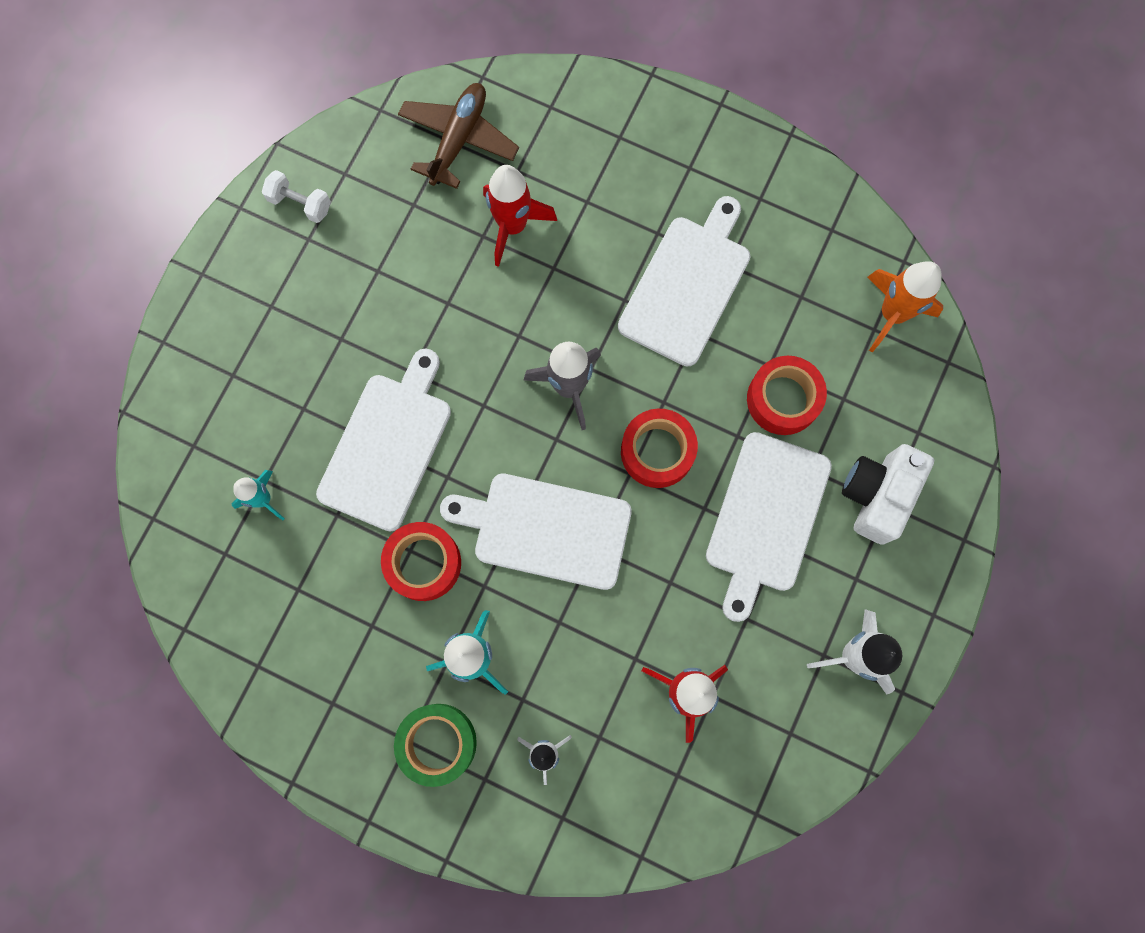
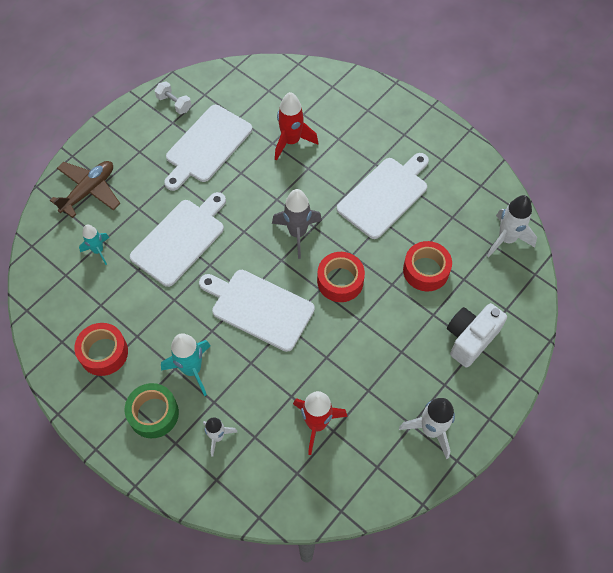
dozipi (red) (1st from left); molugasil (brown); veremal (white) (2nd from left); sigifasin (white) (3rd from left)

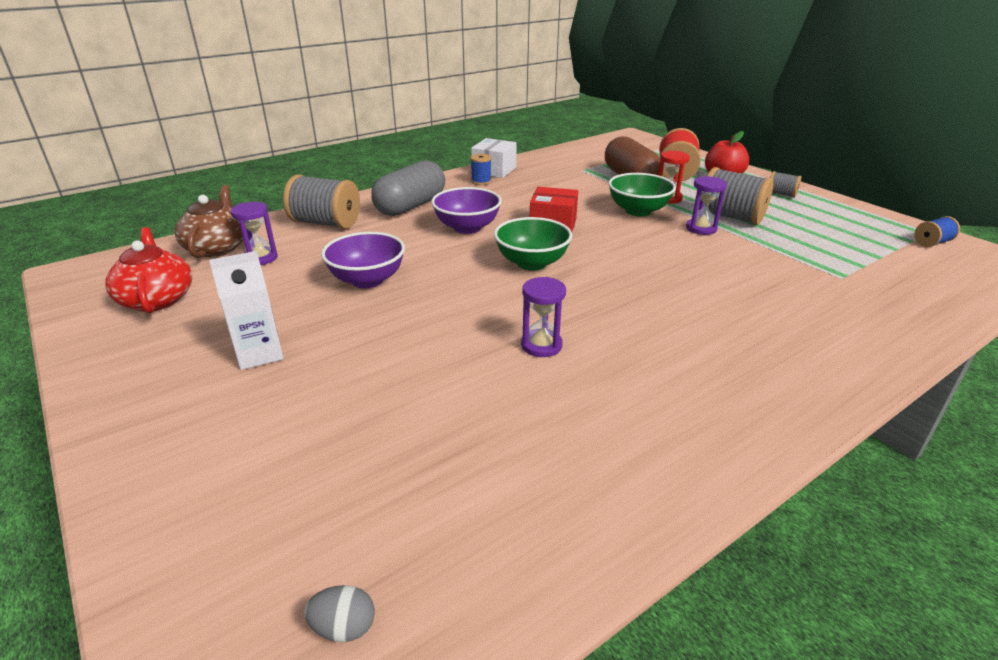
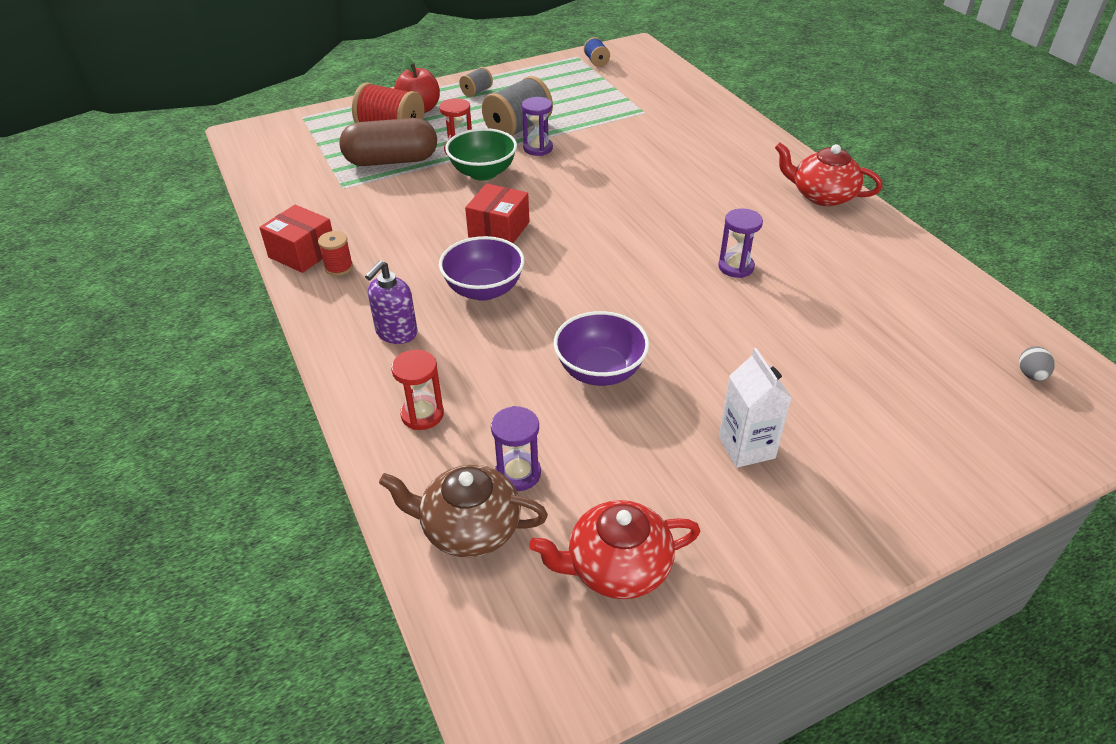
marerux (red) (1st from left); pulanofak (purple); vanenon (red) (1st from left); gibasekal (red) (1st from left); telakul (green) (1st from left in the first image); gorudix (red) (2nd from left)

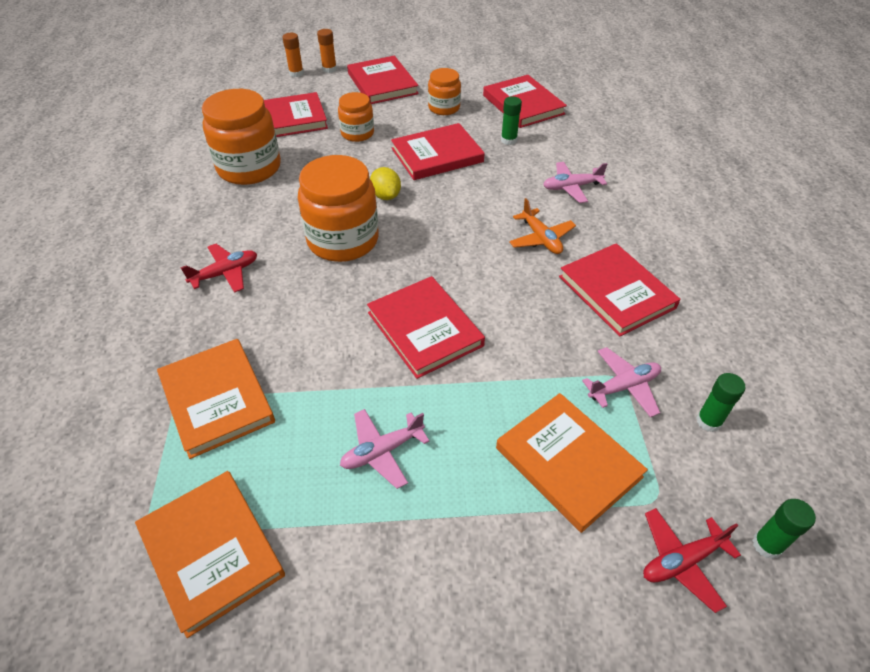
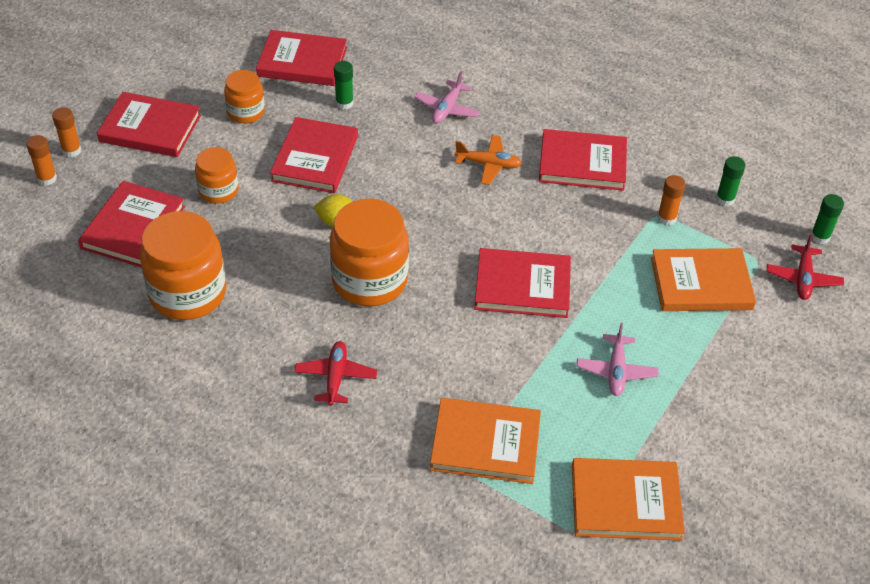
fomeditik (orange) (3rd from left)

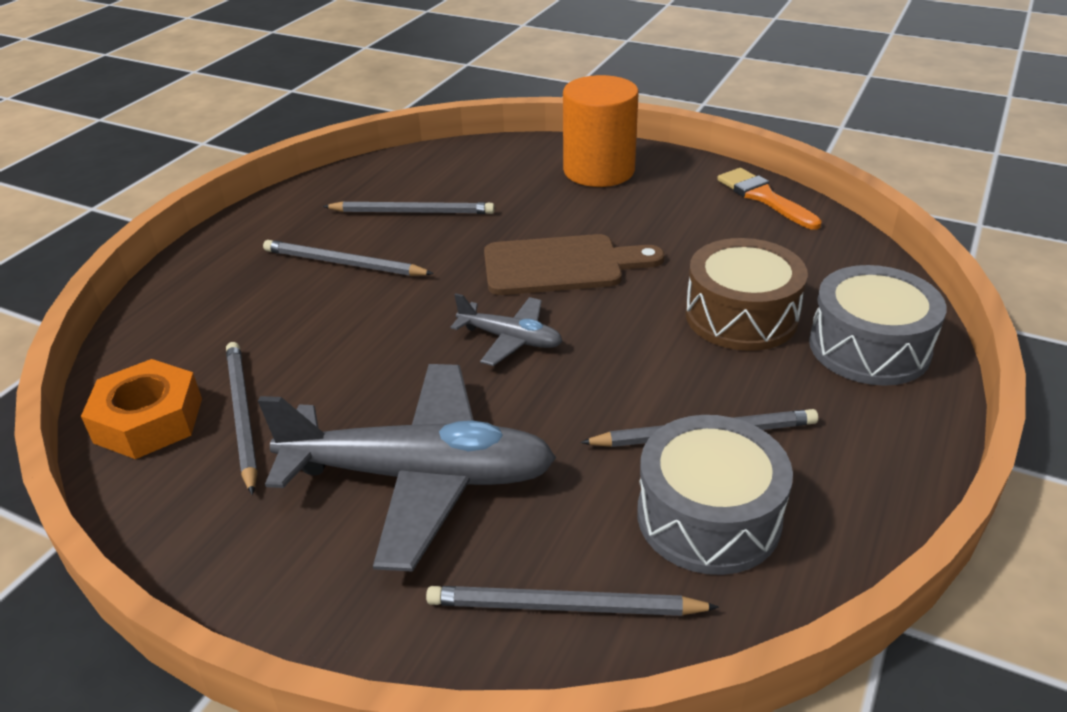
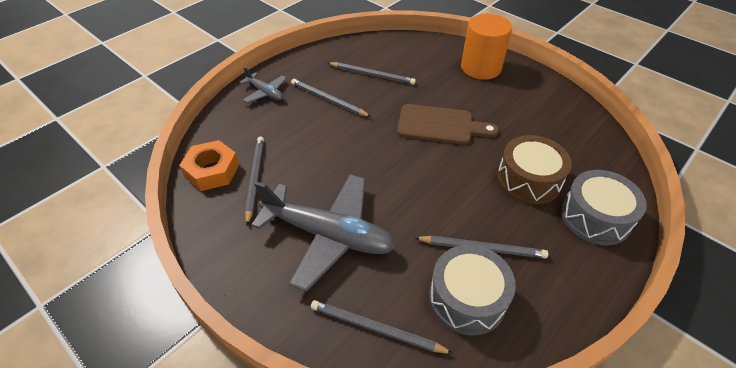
molugasil (grey) (1st from left); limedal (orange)

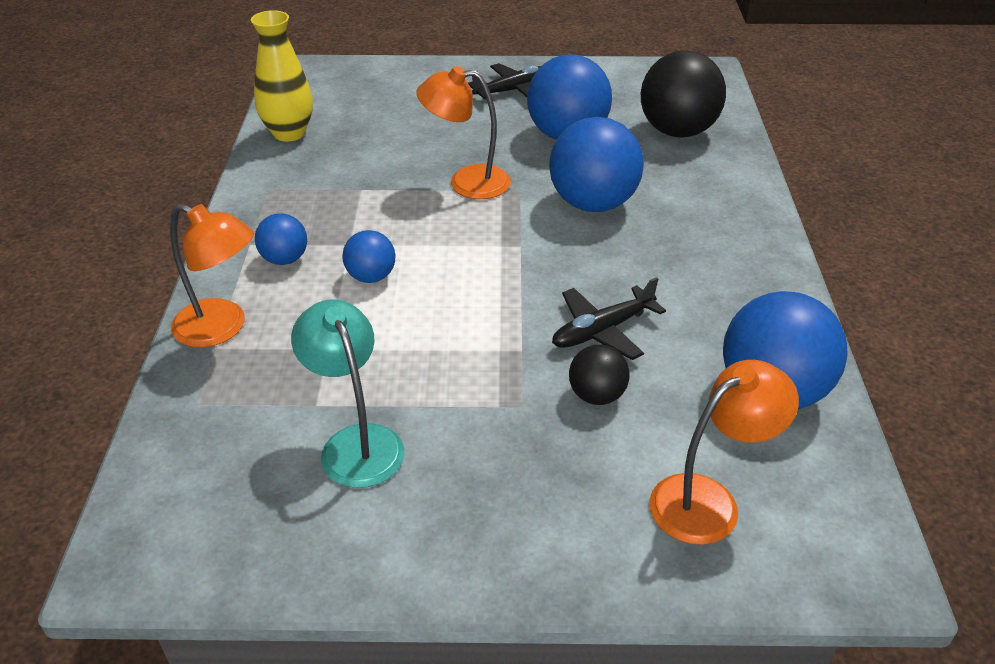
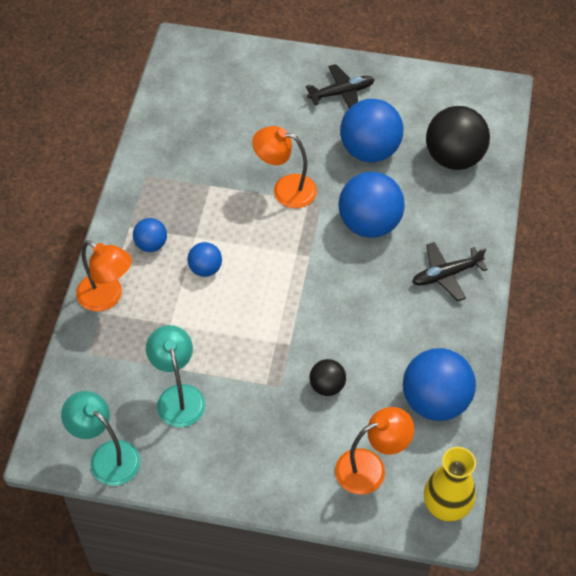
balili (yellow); molugasil (black) (2nd from left); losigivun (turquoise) (1st from left)

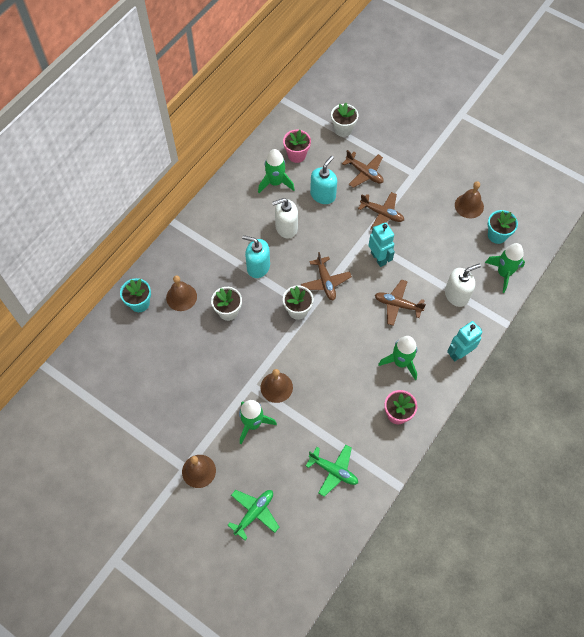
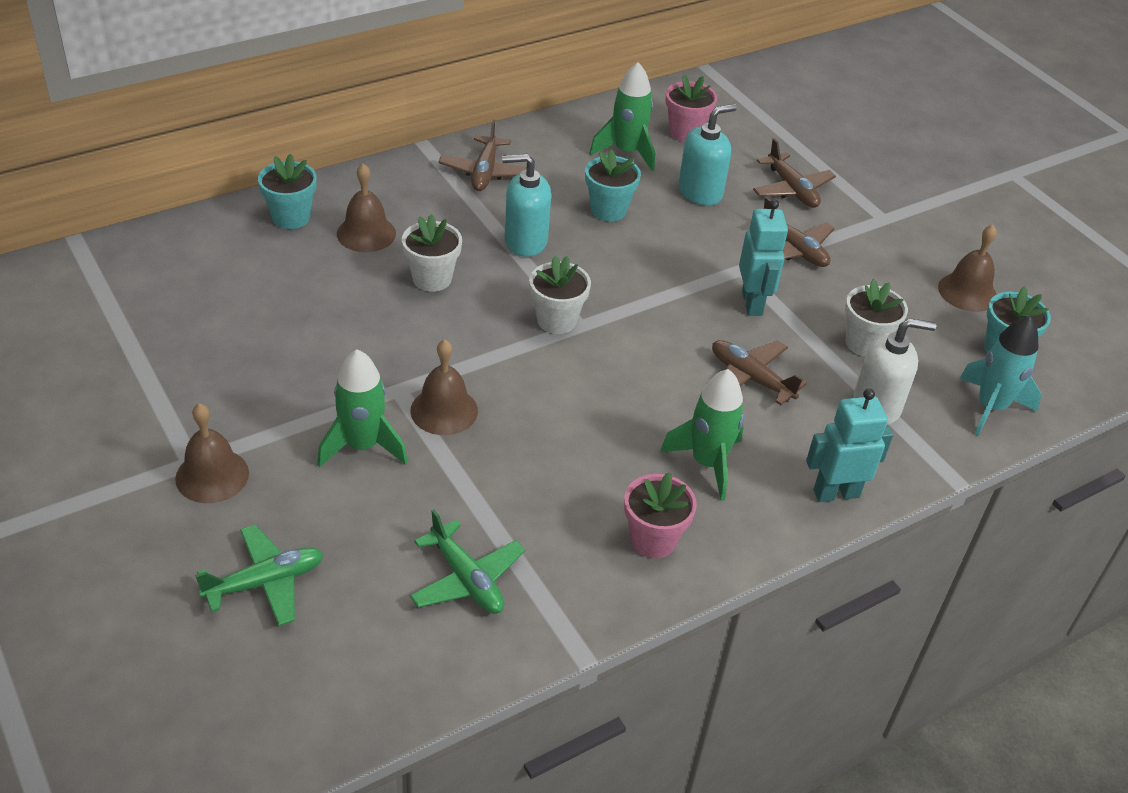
pulanofak (turquoise) (1st from left); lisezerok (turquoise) (2nd from left); molugasil (brown) (1st from left); lisezerok (white) (3rd from left); sigifasin (turquoise)

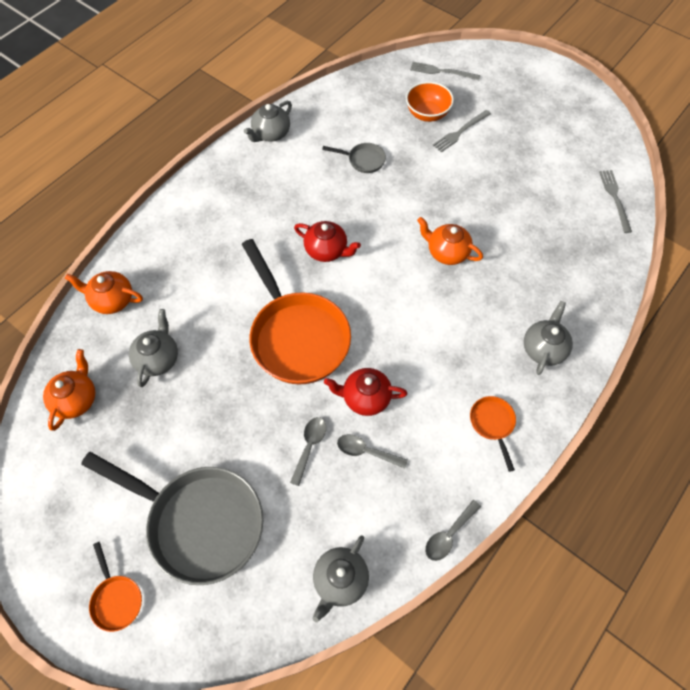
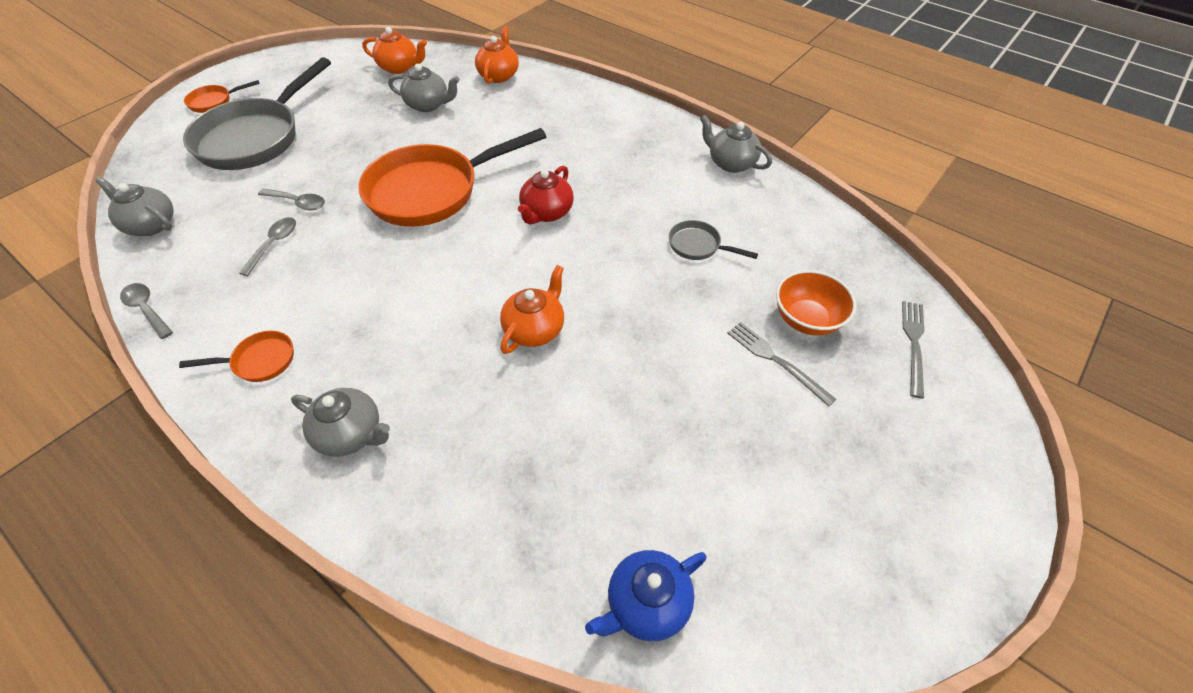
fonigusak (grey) (2nd from left); gorudix (red) (2nd from left in the first image); gorudix (blue)

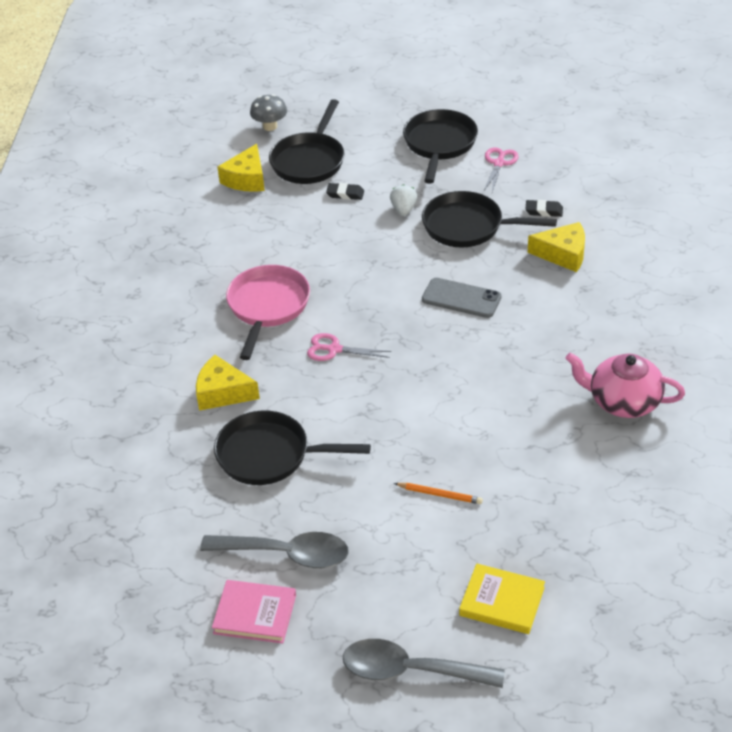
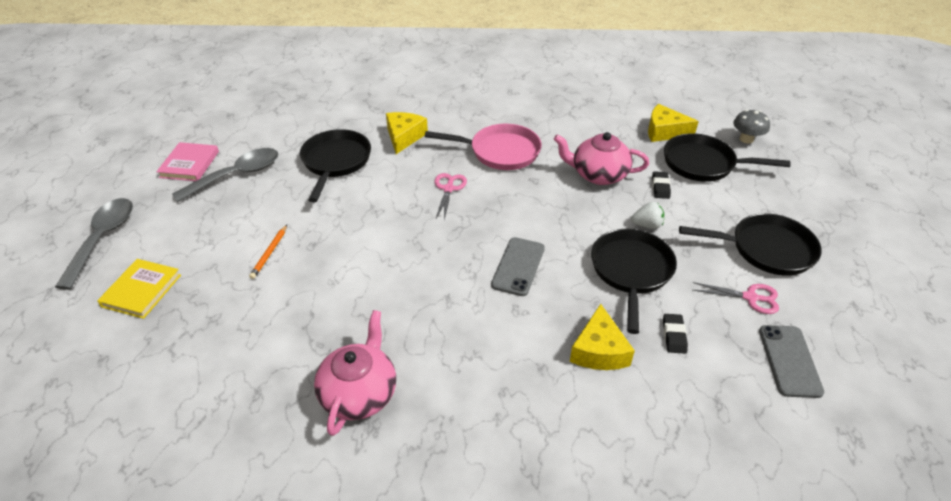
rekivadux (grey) (2nd from left); gorudix (pink) (2nd from left); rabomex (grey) (2nd from left)

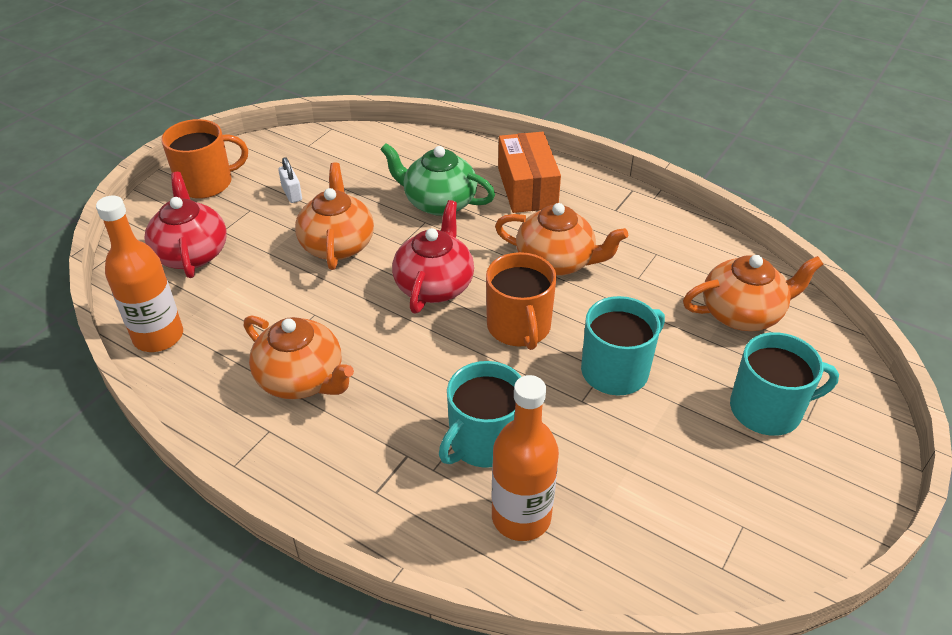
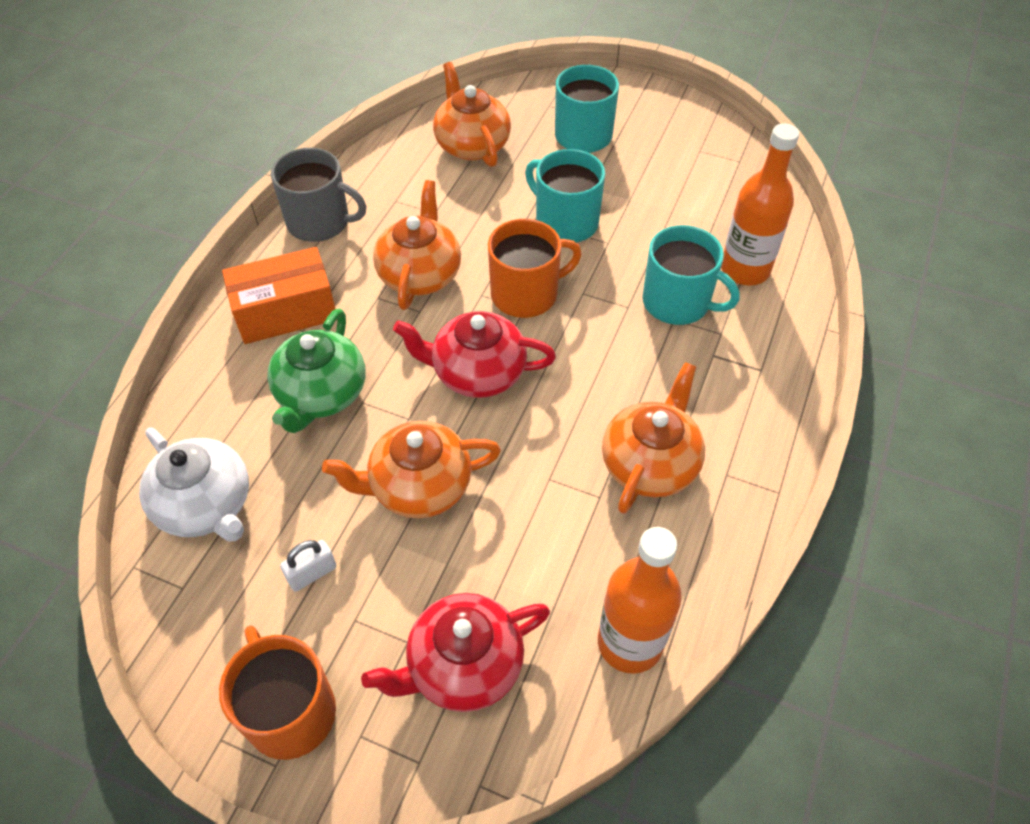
gorudix (white); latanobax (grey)

